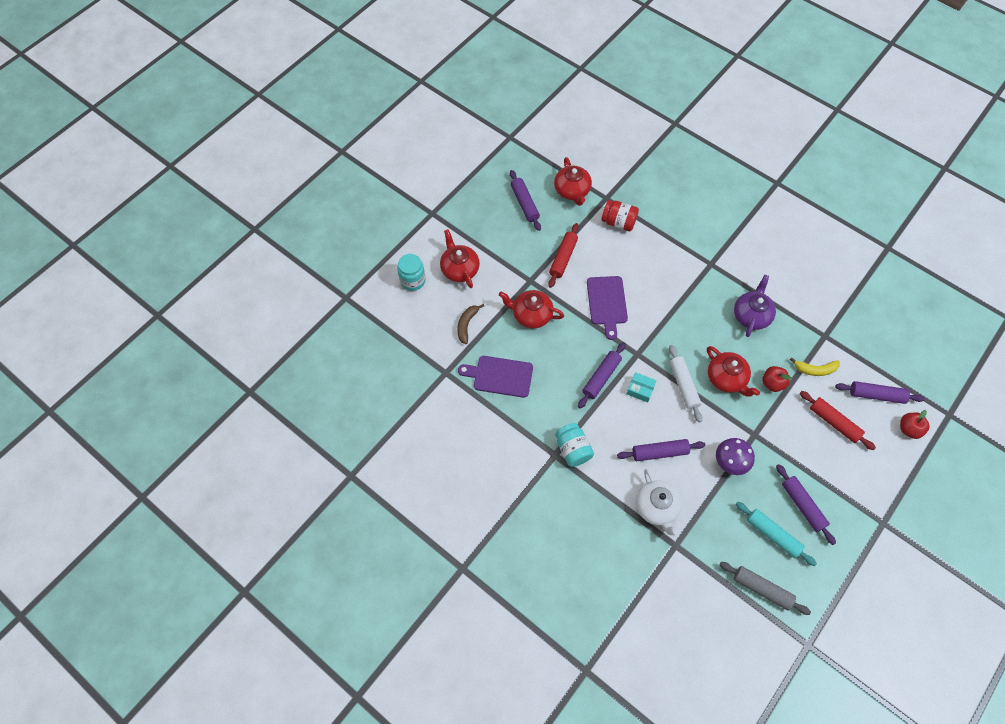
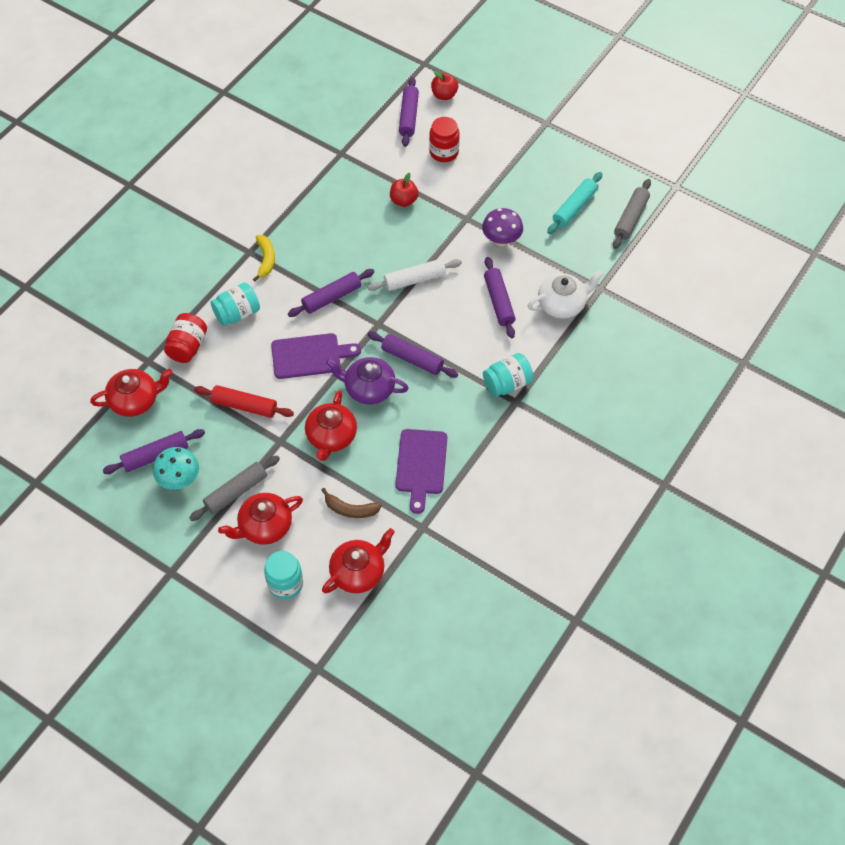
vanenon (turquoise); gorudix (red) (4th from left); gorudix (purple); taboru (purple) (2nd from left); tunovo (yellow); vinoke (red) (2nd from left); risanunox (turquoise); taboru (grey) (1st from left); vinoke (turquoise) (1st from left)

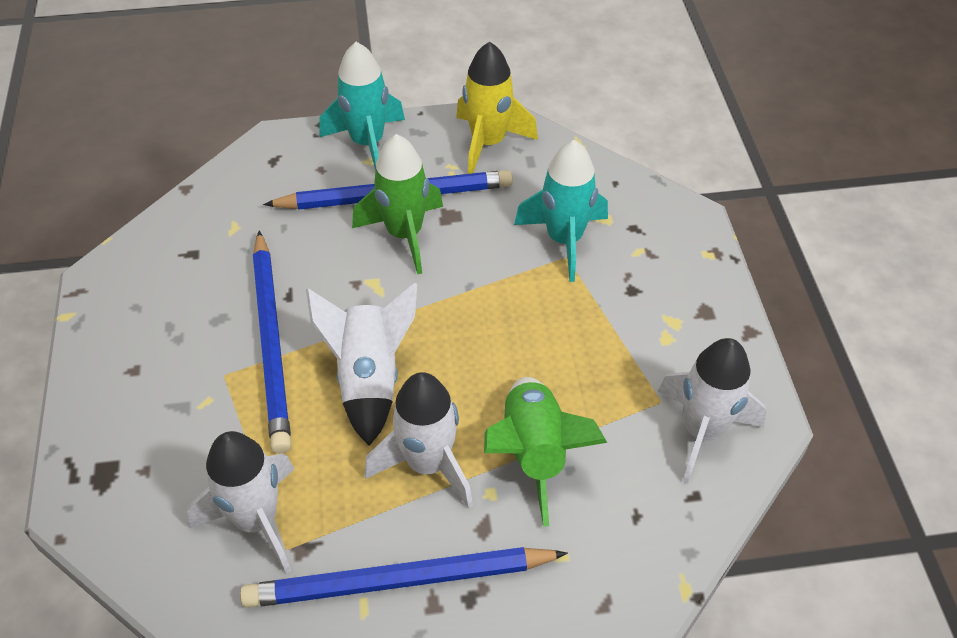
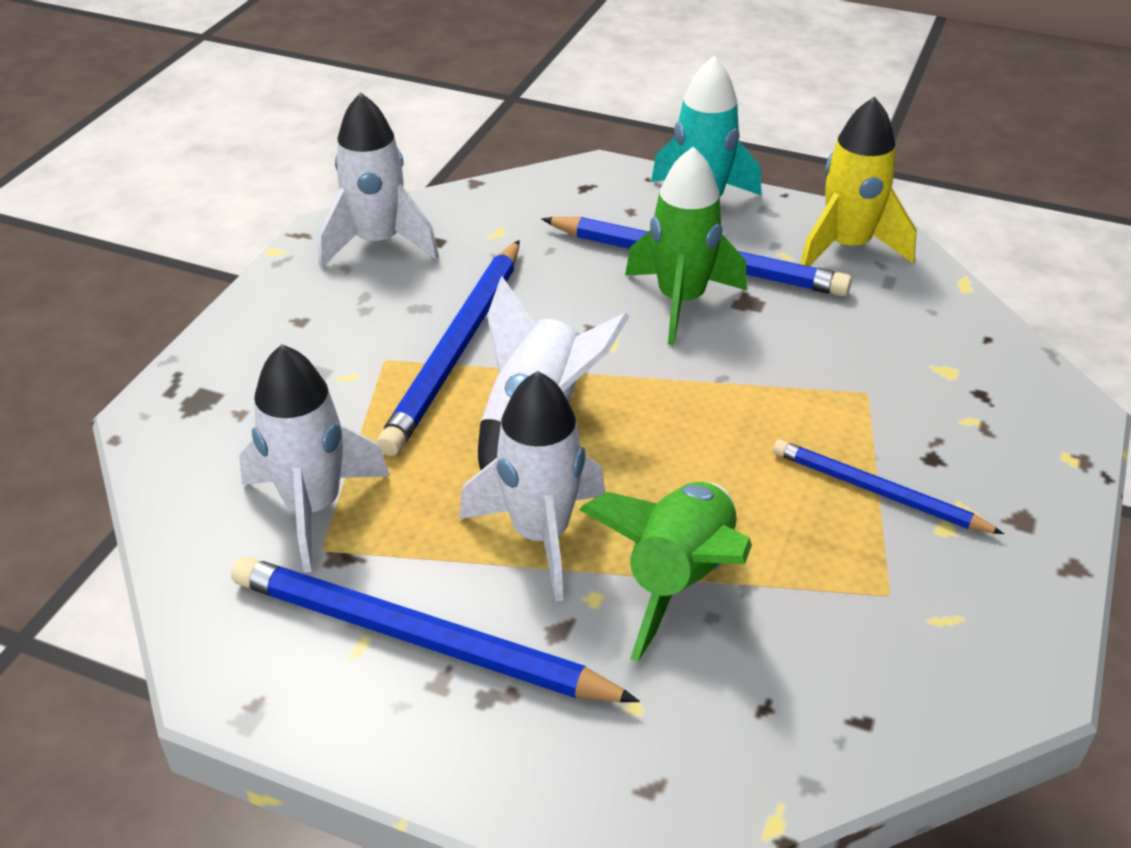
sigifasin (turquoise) (2nd from left in the first image); sigifasin (white) (2nd from left); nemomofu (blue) (4th from left)

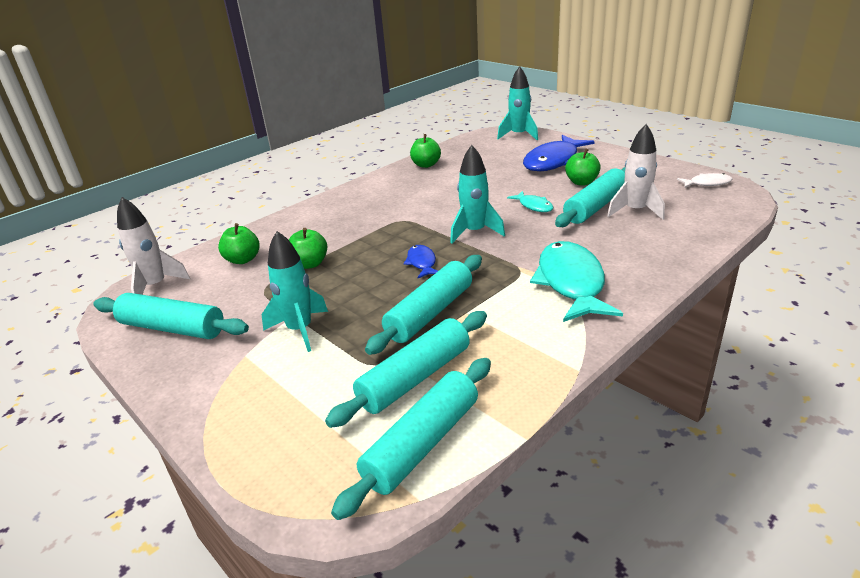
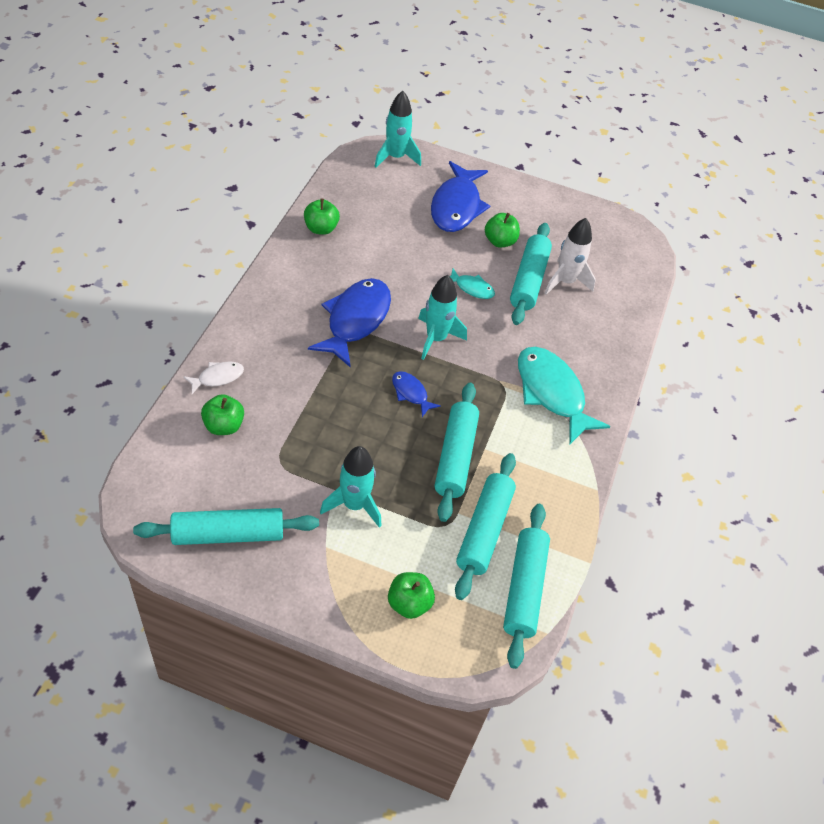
sigifasin (white) (1st from left in the first image); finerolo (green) (3rd from left); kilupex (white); kilupex (blue) (1st from left)

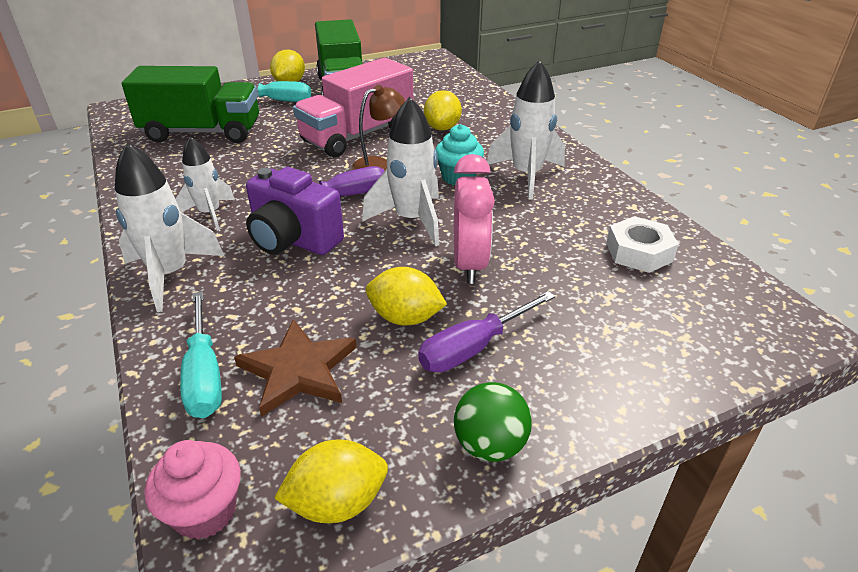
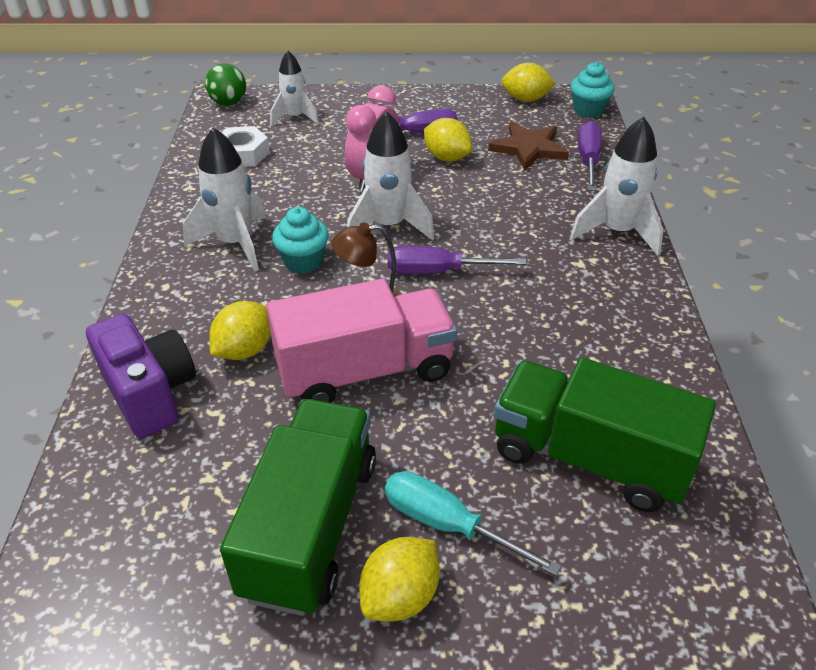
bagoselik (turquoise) (2nd from left); sigifasin (white) (2nd from left); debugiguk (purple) (3rd from left); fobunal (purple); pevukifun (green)

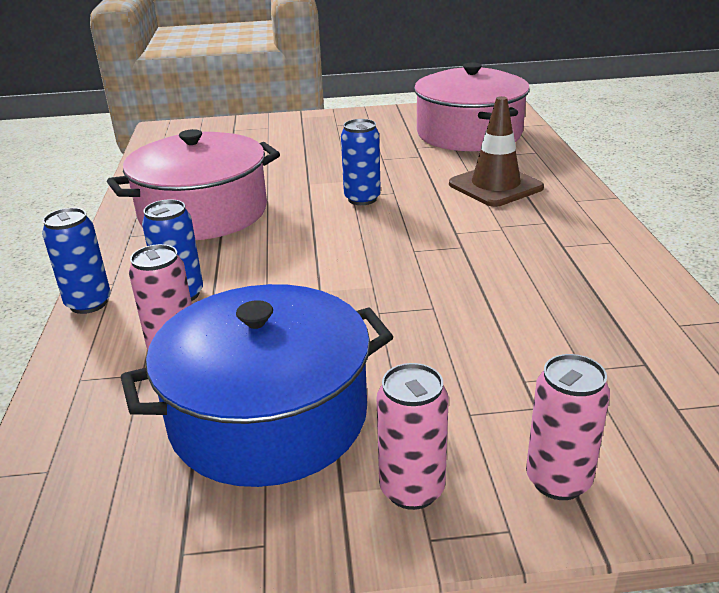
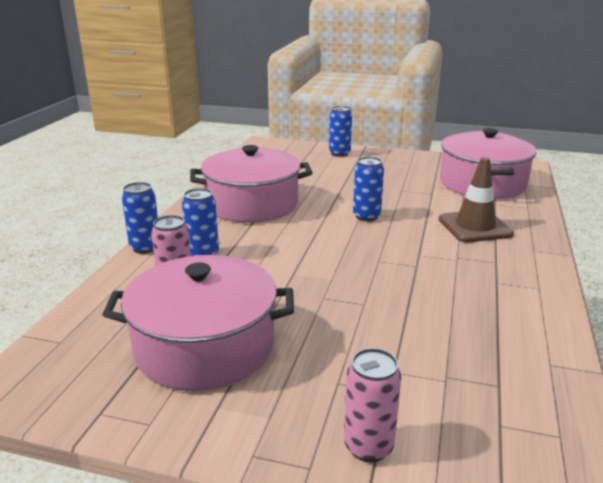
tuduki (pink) (1st from left); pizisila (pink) (2nd from left in the first image); pizisila (blue) (3rd from left)

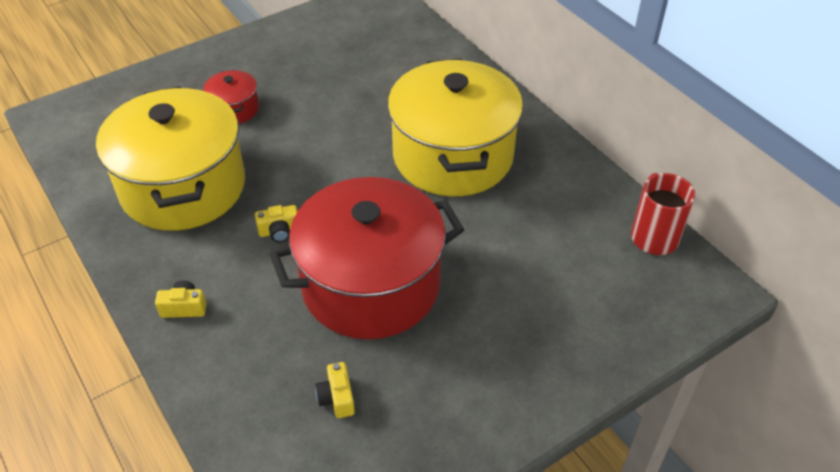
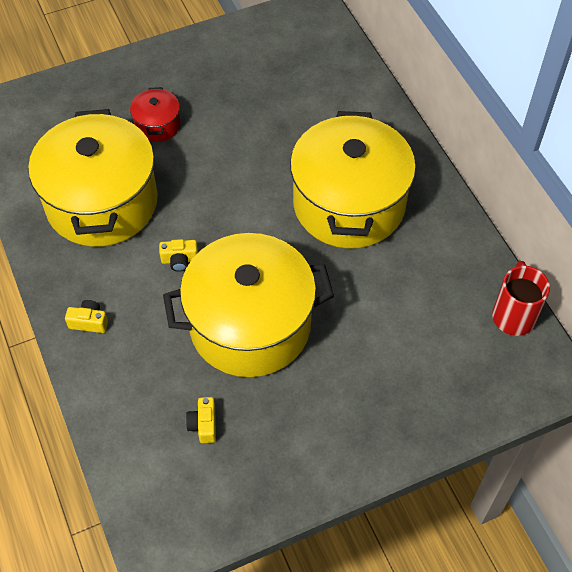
tuduki (yellow) (2nd from left)

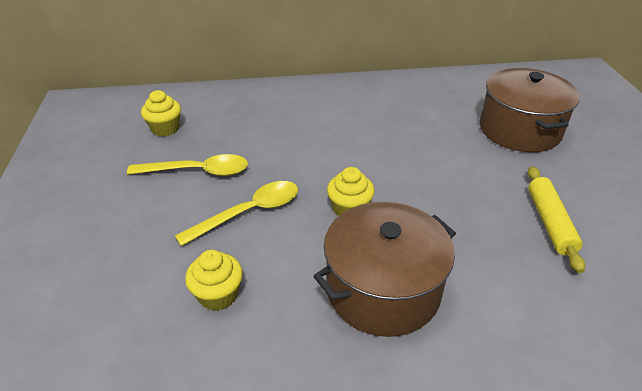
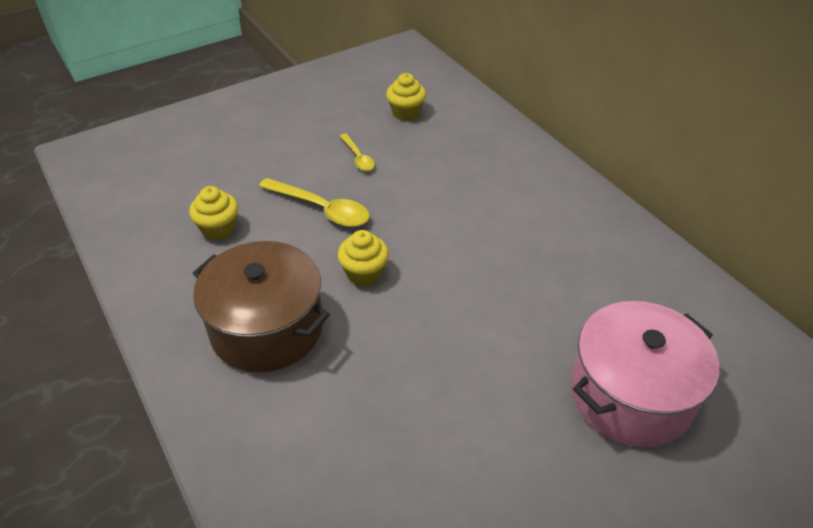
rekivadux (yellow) (2nd from left); tuduki (pink); taboru (yellow)

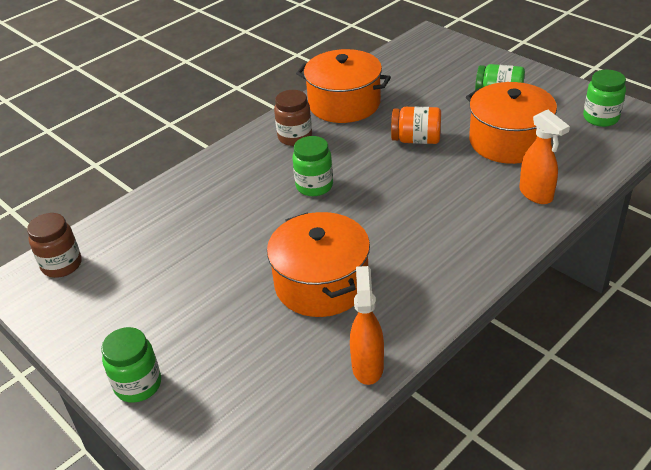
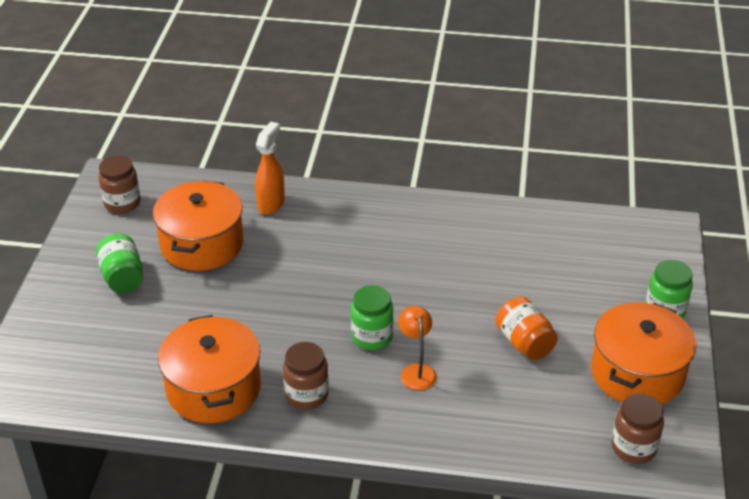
tuduki (orange) (3rd from left); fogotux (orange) (1st from left in the first image); vinoke (orange); vinoke (brown) (1st from left); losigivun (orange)

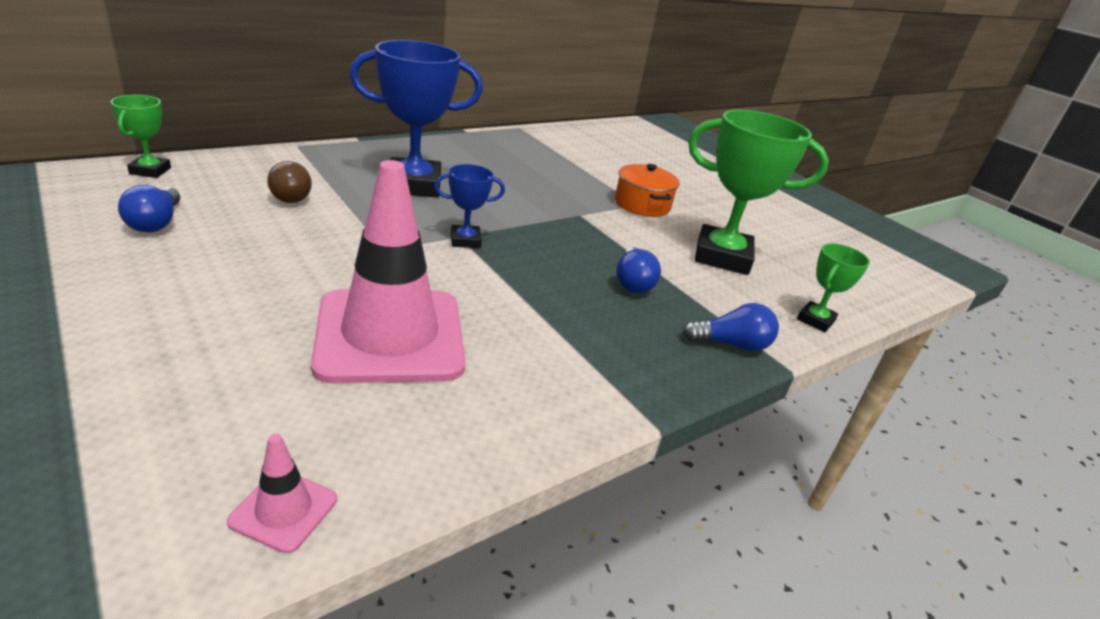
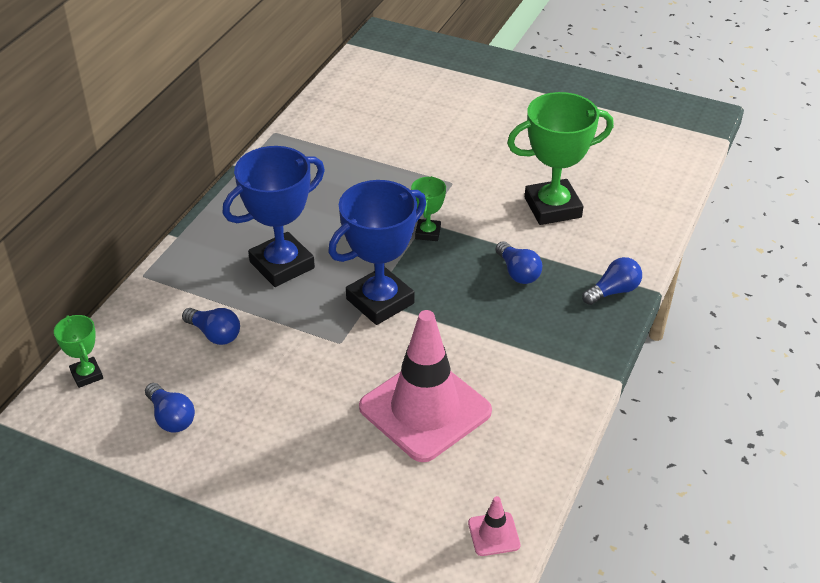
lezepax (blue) (2nd from left); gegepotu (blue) (2nd from left); tuduki (orange); gegepotu (green) (2nd from left)

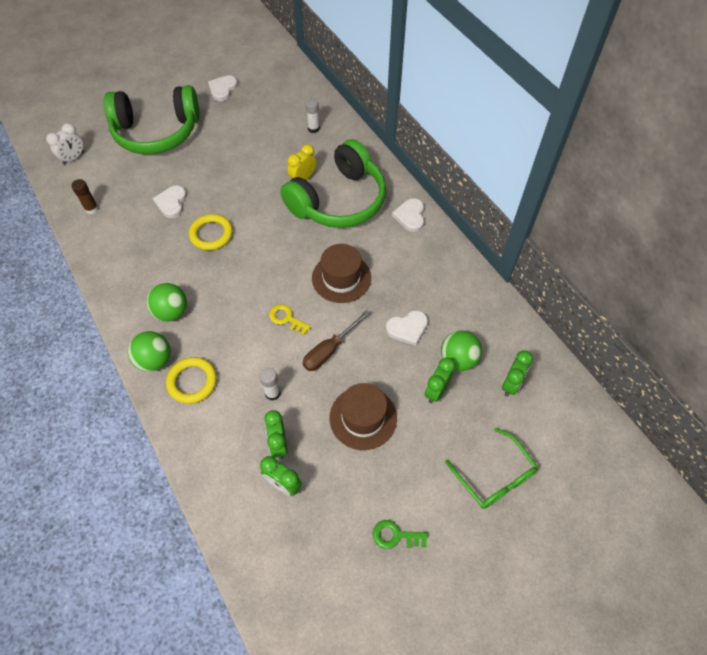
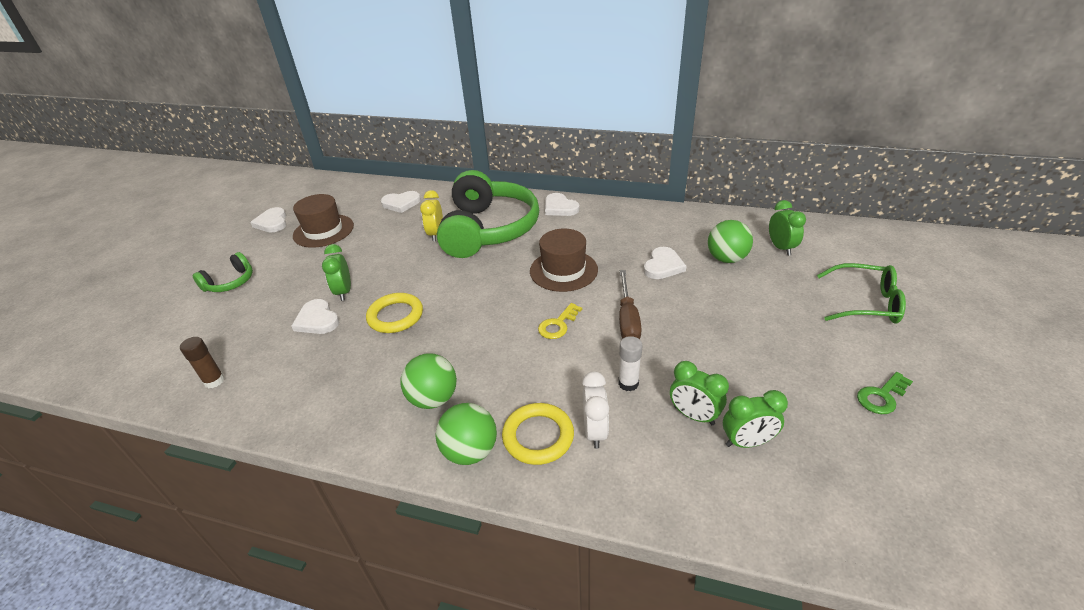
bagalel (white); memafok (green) (1st from left); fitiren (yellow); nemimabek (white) (3rd from left); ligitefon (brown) (1st from left); bagalel (green) (1st from left)

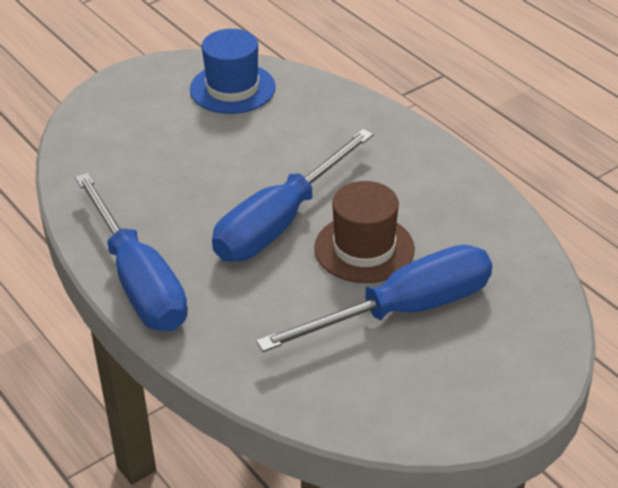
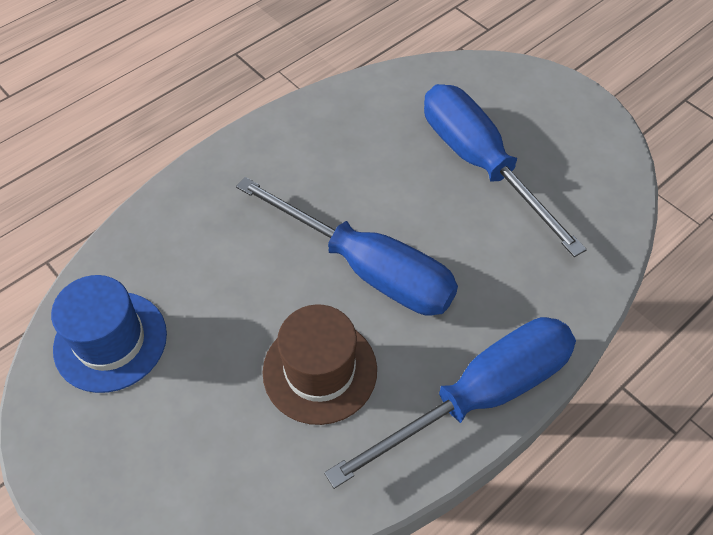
ligitefon (brown)

